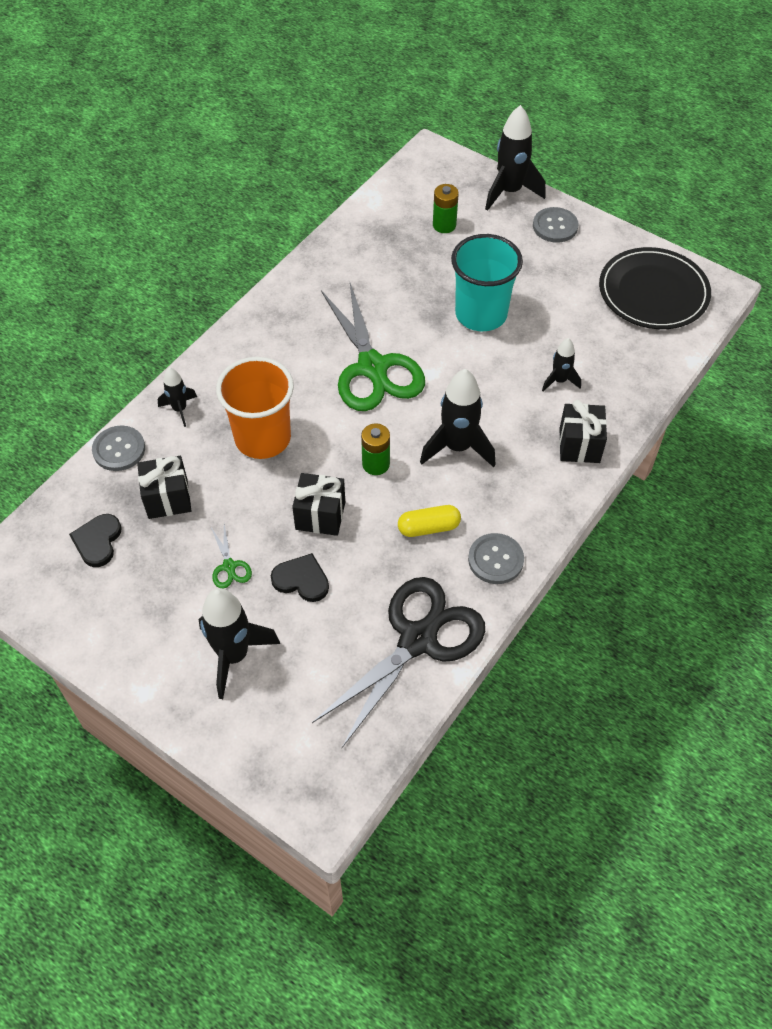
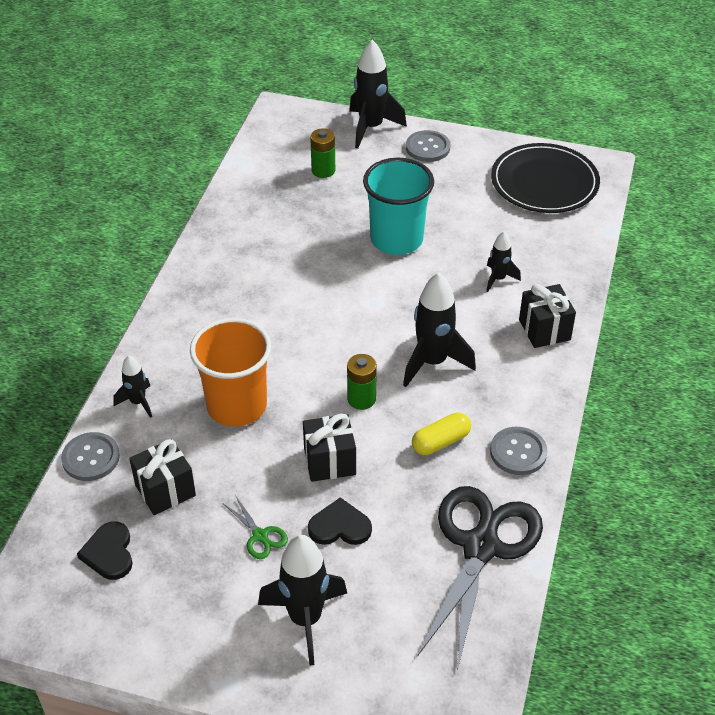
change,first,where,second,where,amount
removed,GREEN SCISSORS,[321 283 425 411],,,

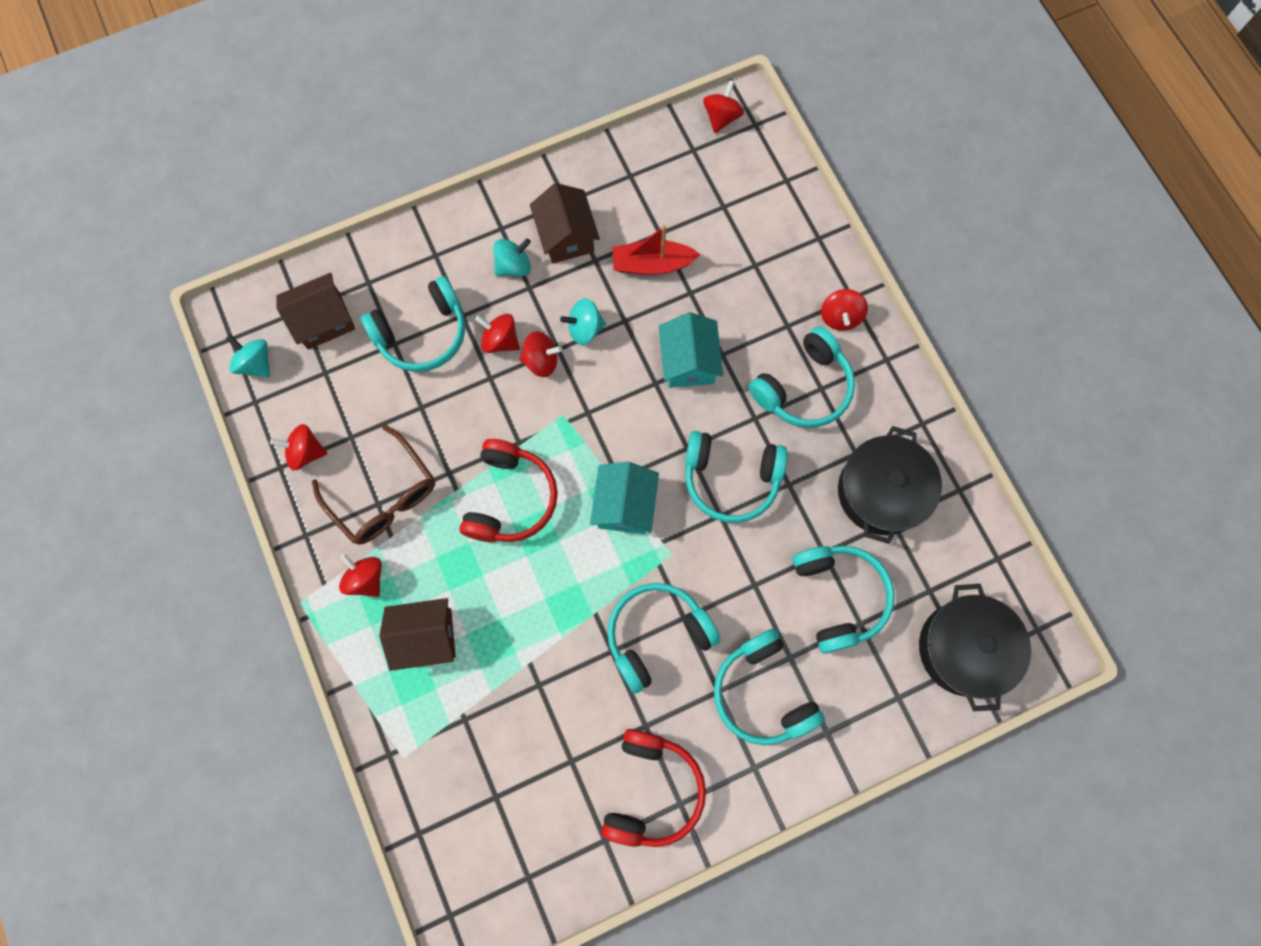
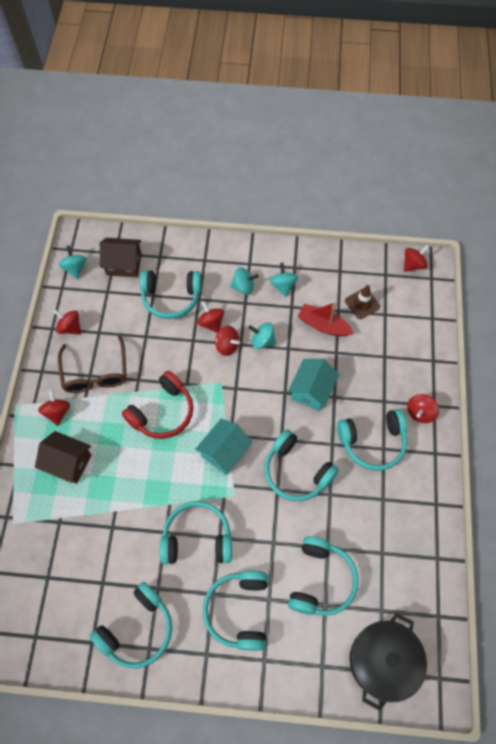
change,first,where,second,where,amount
recoloured,SCARLET HEADPHONES,[601 729 706 847],TURQUOISE HEADPHONES,[90 582 172 669],
replaced,RUSSET HOUSE,[530 183 600 264],TURQUOISE WHIRLIGIG,[270 263 298 297],
added,,,RUSSET SAFETY CONE,[345 285 380 319],
removed,JET-BLACK POT,[838 426 942 544],,,

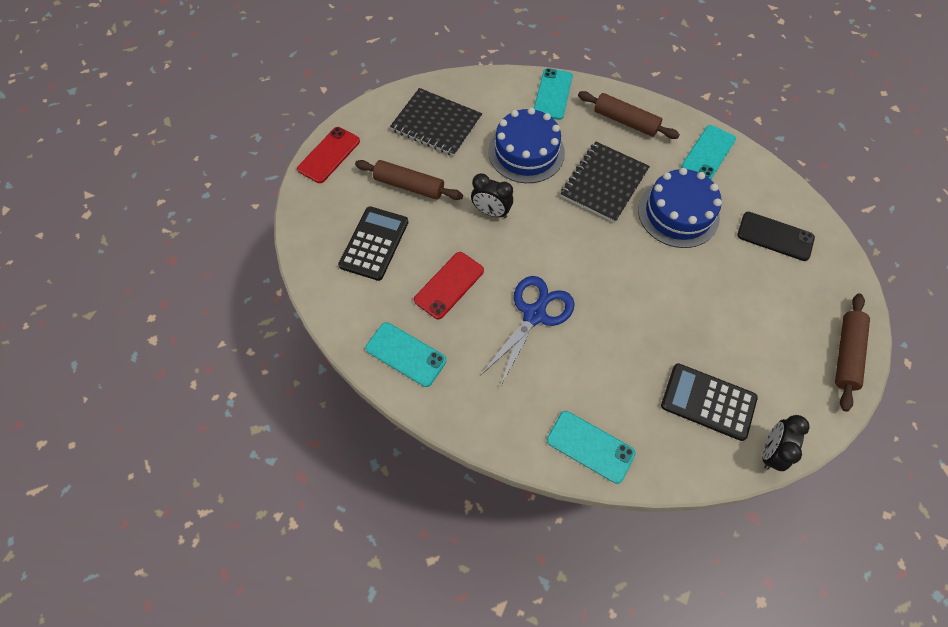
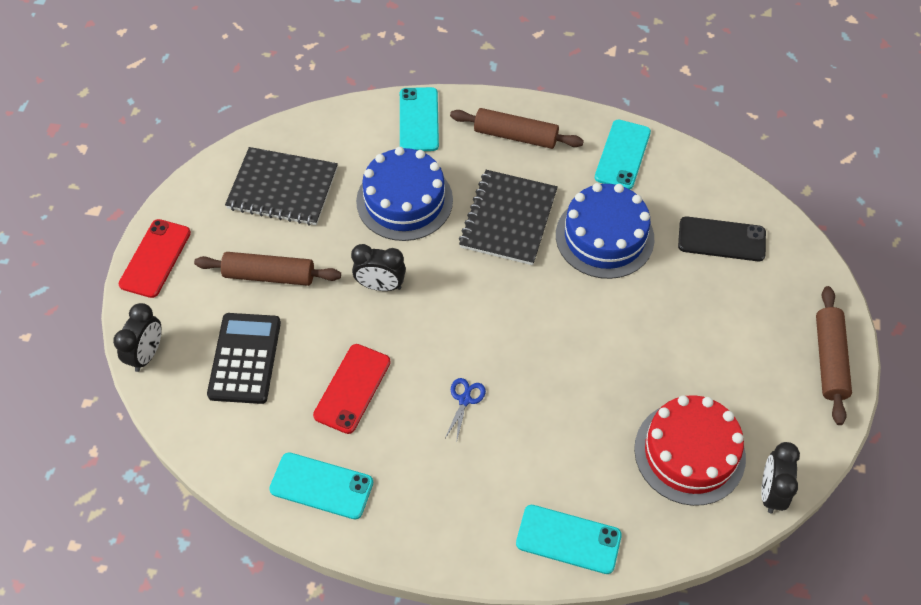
change,first,where,second,where,amount
added,,,JET-BLACK BEDSIDE CLOCK,[113 303 162 372],
resized,ROYAL BLUE SCISSORS,[481 276 575 387],,[444 378 486 443],x0.46
replaced,JET-BLACK CALCULATOR,[661 363 758 441],SCARLET GATEAU,[634 395 746 506],

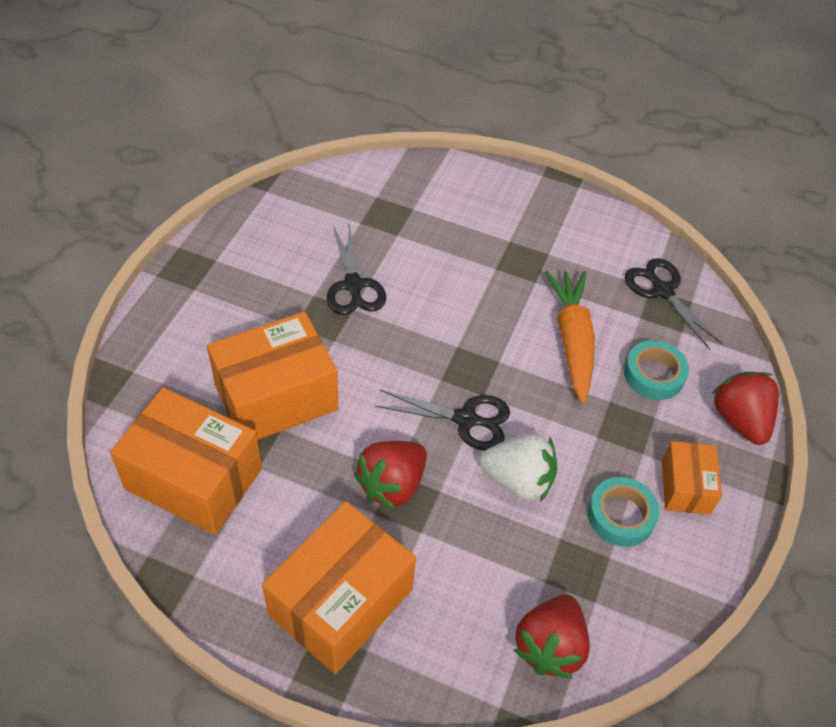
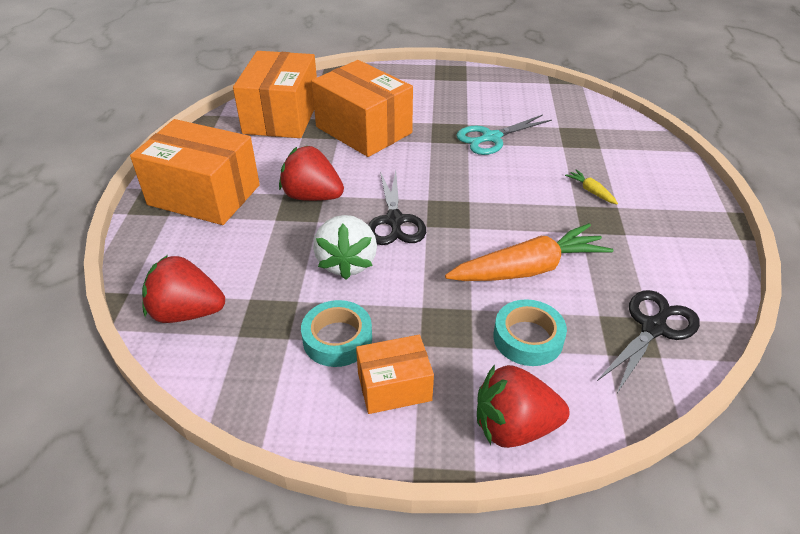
change,first,where,second,where,amount
recoloured,JET-BLACK SCISSORS,[327 223 386 315],TURQUOISE SCISSORS,[456 114 552 155],
turned,SCARLET TOY STRAWBERRY,[712 372 779 445],,[477 365 569 448],150 degrees counterclockwise
added,,,BRIGHT YELLOW ROOT VEGETABLE,[565 169 618 205],

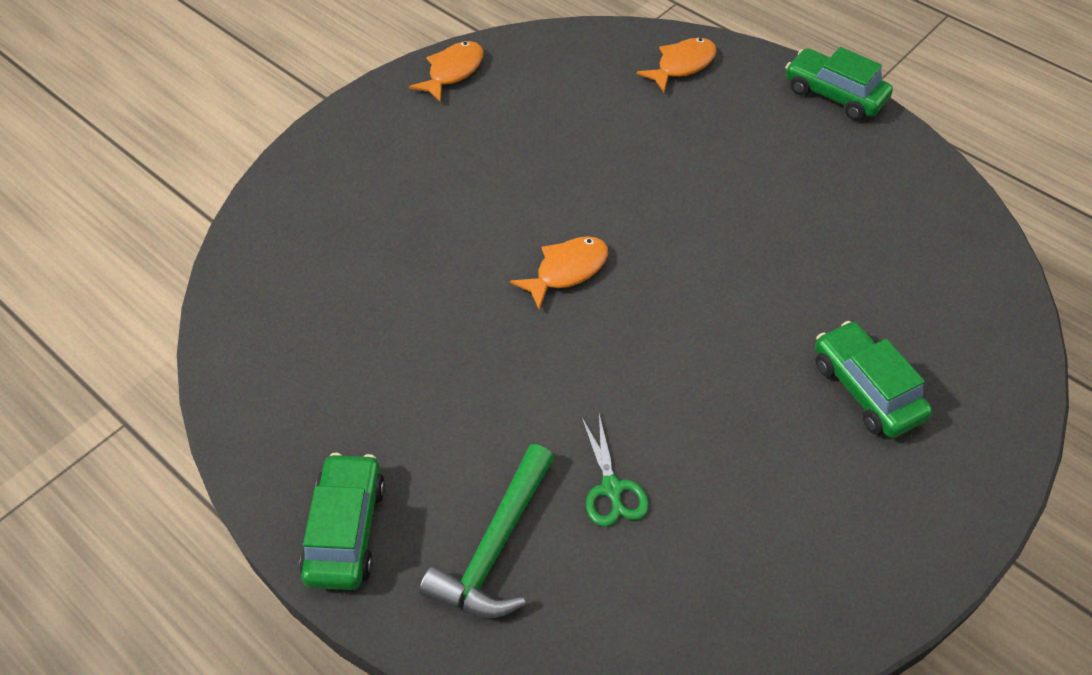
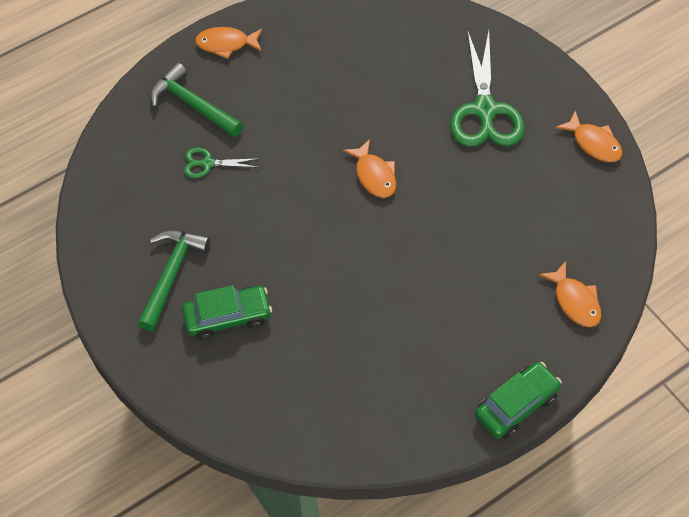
change,first,where,second,where,amount
added,,,GREEN CLAW HAMMER,[138 230 211 331],
replaced,GREEN CAR,[300 453 385 590],BRIGHT ORANGE FISH,[195 27 262 59],
added,,,GREEN SCISSORS,[450 31 524 147],

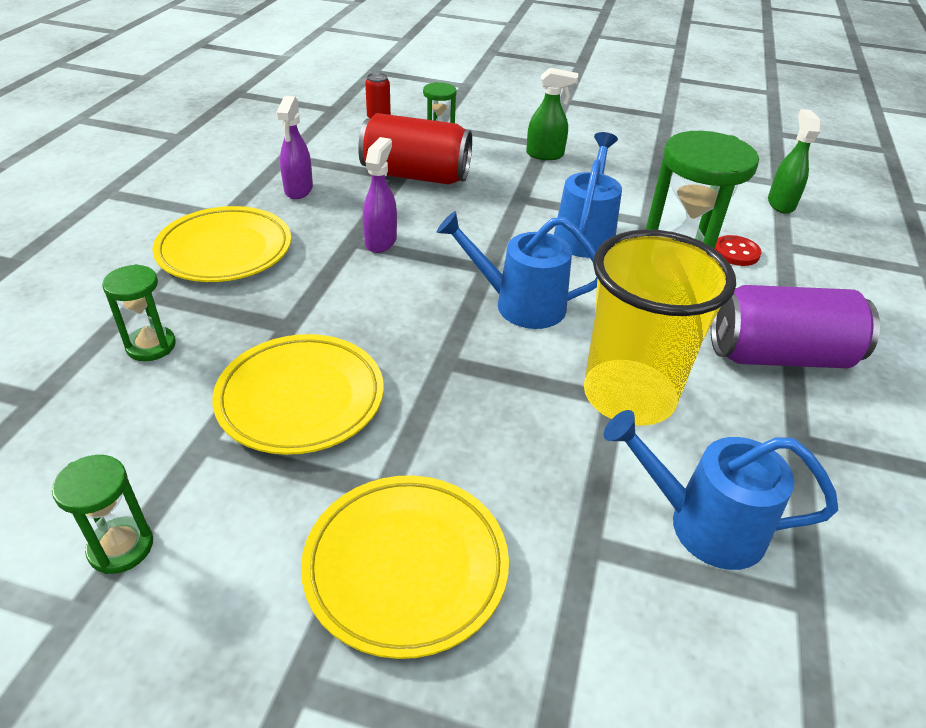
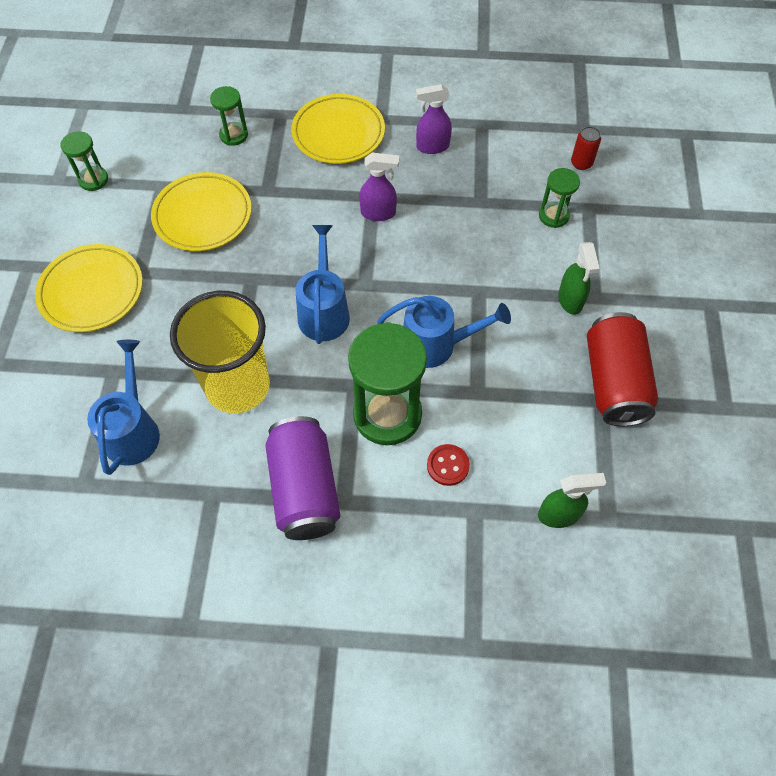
change,first,where,second,where,amount
moved,SCARLET SODA CAN,[358 113 472 184],,[587 312 658 426],

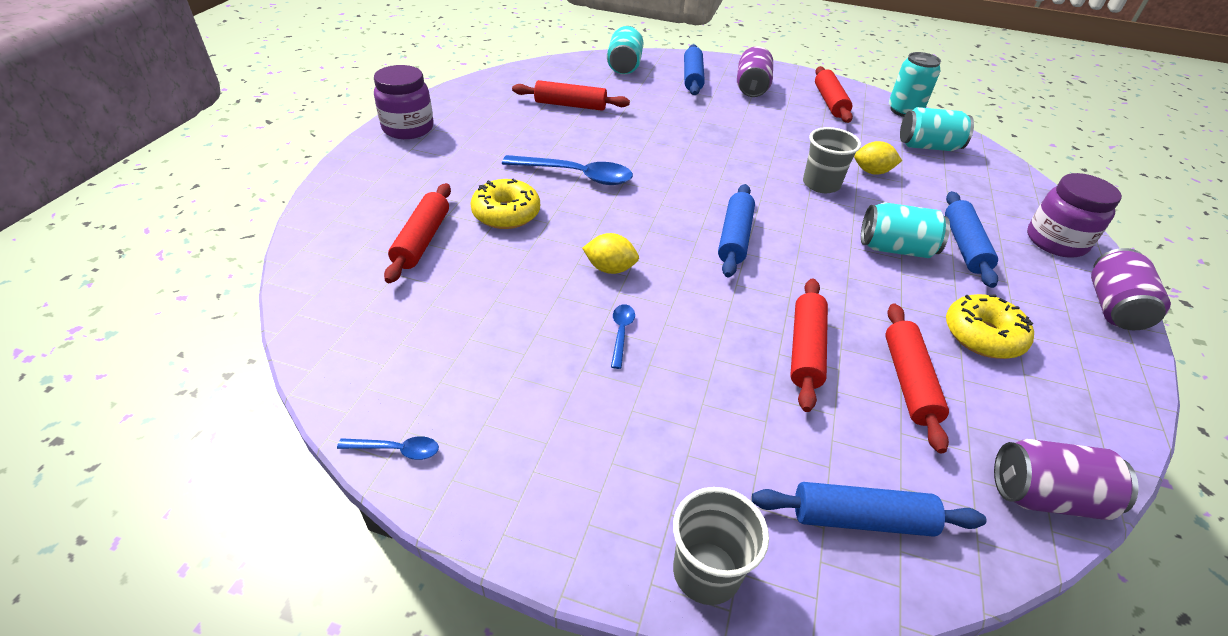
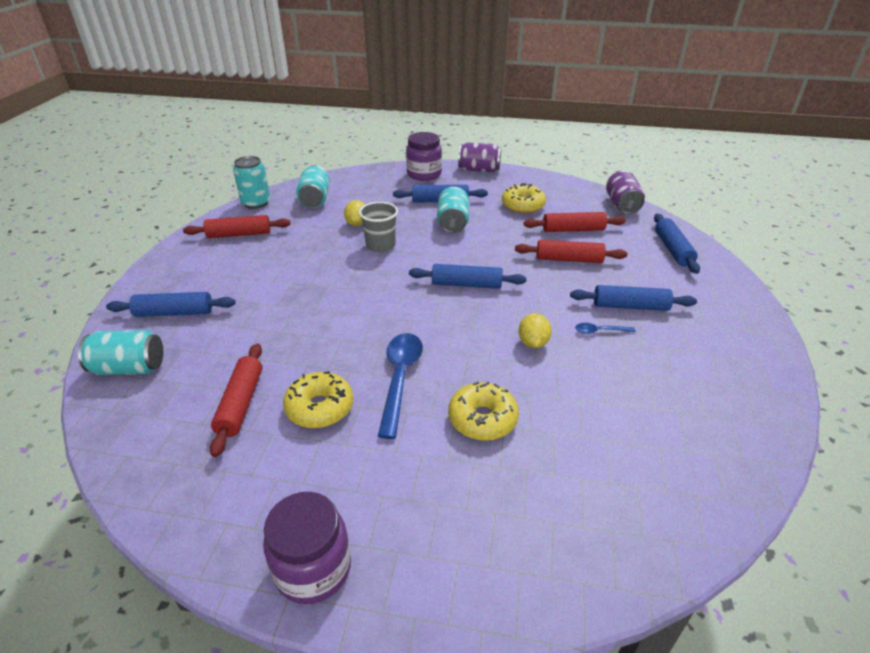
change,first,where,second,where,amount
added,,,BRIGHT YELLOW DOUGHNUT,[283 371 353 428],
added,,,ROYAL BLUE ROLLING PIN,[570 285 697 311],
removed,ROYAL BLUE TEASPOON,[337 436 439 460],,,
removed,SCARLET ROLLING PIN,[384 183 451 283],,,
removed,GREY BEAKER,[673 487 769 605],,,
removed,PURPLE SODA CAN,[737 46 773 97],,,

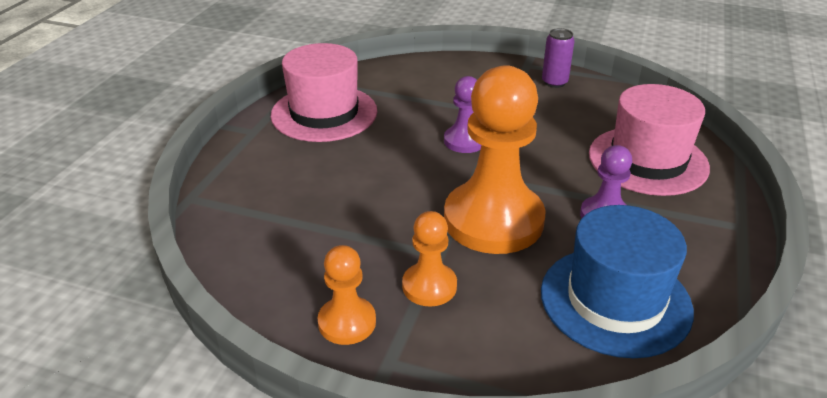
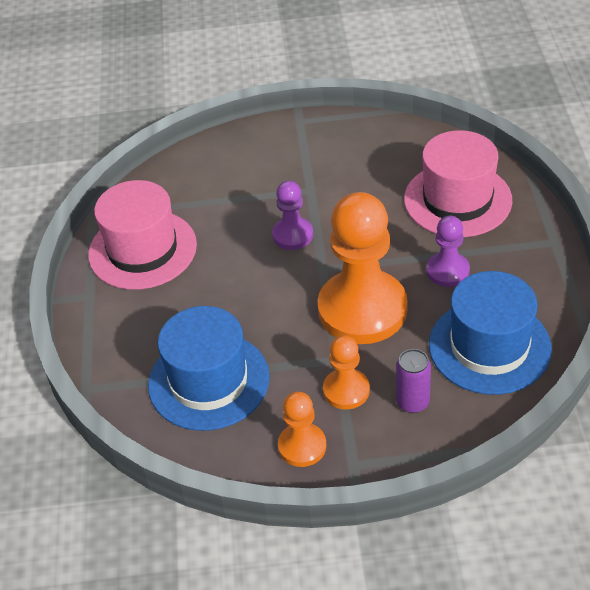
change,first,where,second,where,amount
added,,,ROYAL BLUE TOP HAT,[148 306 270 431],
moved,PURPLE SODA CAN,[542 28 574 88],,[396 349 431 413],

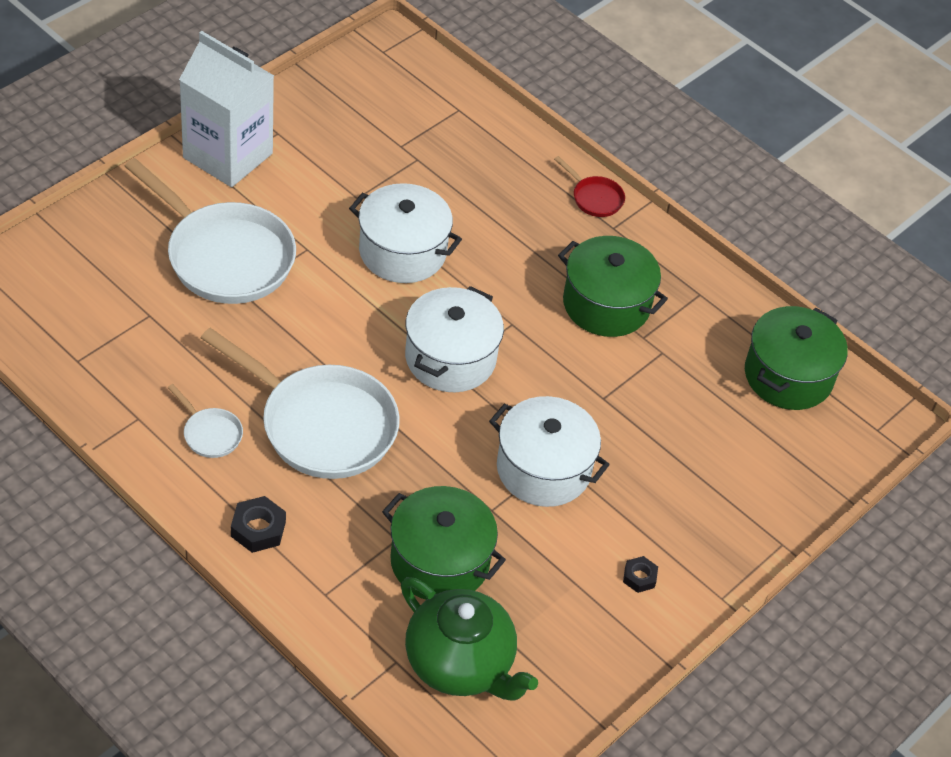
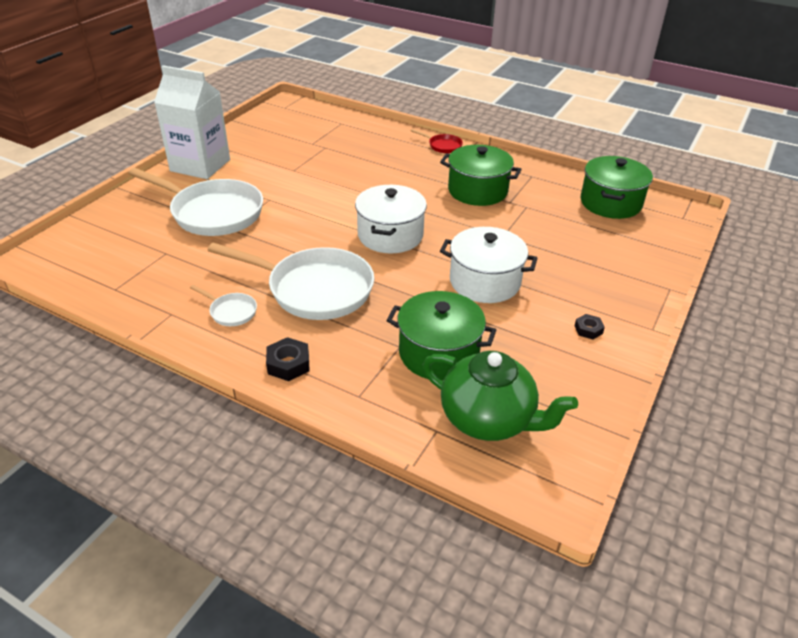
change,first,where,second,where,amount
removed,PURE WHITE POT,[349 183 462 283],,,

